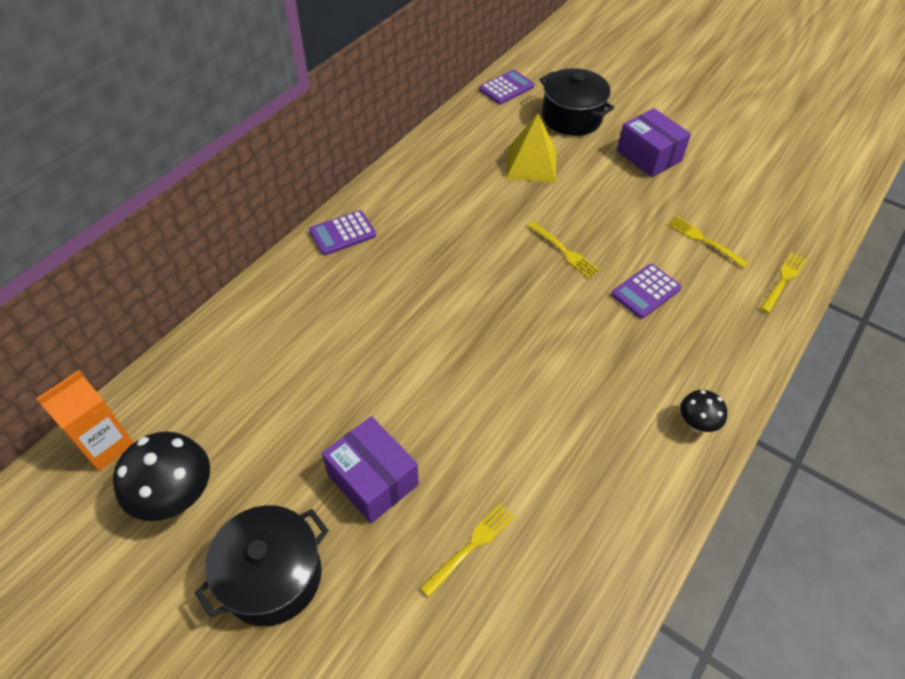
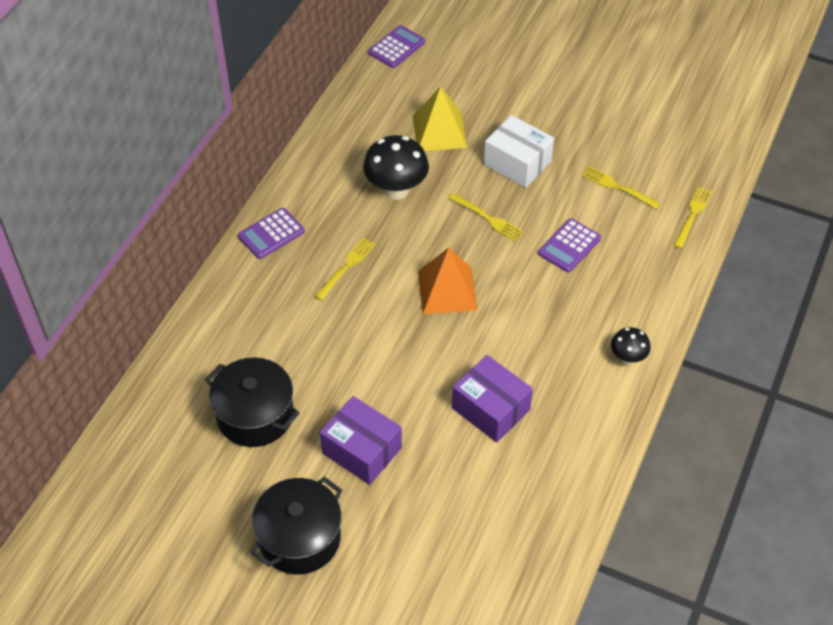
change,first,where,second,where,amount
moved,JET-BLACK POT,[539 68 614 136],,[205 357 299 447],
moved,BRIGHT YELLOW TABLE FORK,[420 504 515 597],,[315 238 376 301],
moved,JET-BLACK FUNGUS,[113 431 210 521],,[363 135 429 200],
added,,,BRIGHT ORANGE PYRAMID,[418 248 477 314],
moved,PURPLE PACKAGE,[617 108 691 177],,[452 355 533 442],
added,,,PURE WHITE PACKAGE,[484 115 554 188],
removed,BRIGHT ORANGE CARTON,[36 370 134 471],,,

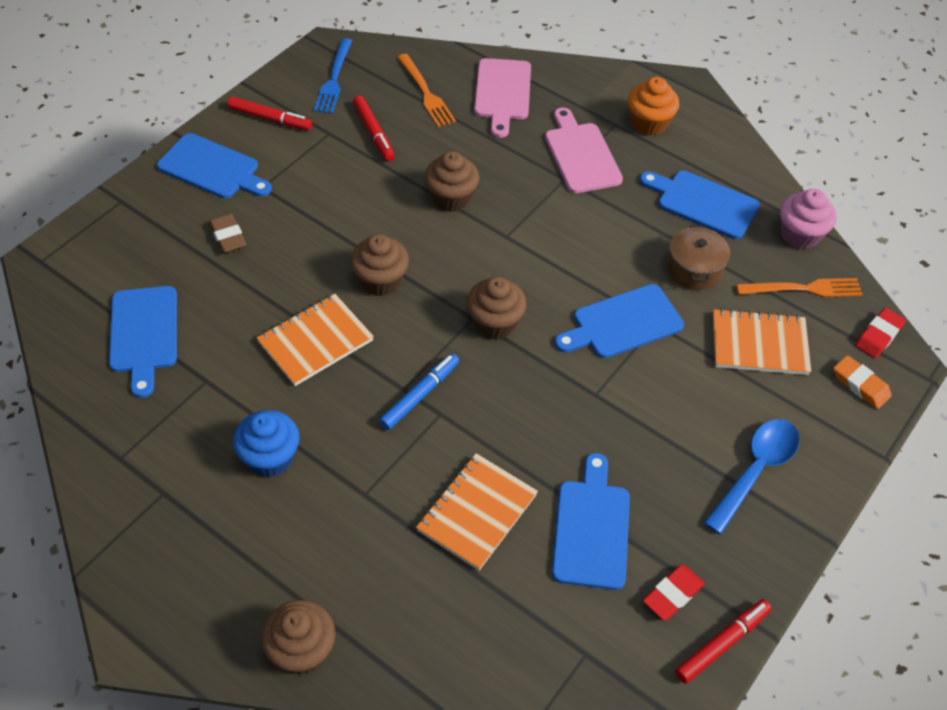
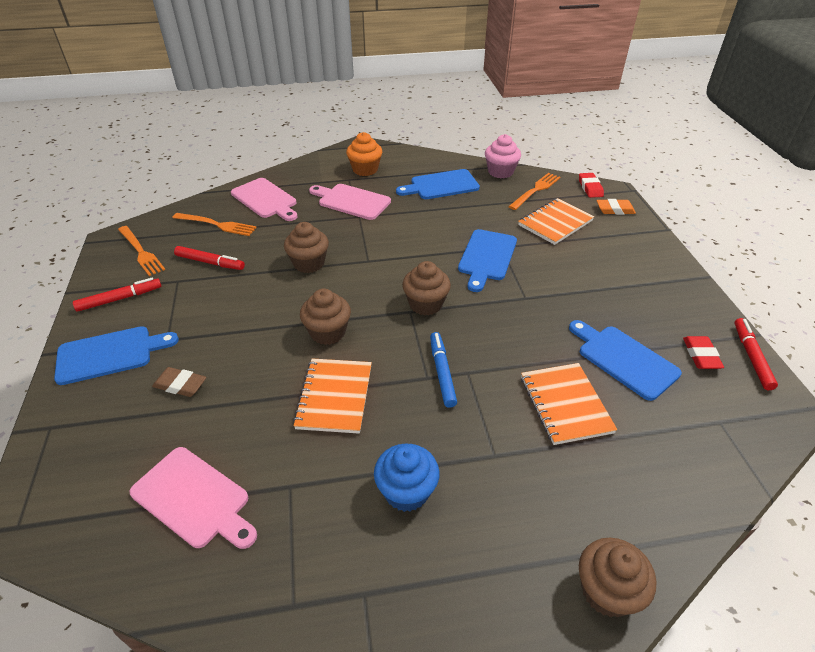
change,first,where,second,where,amount
recoloured,ROYAL BLUE TABLE FORK,[314 38 352 114],BRIGHT ORANGE TABLE FORK,[118 226 165 276],
recoloured,ROYAL BLUE CHOPPING BOARD,[109 286 177 398],PINK CHOPPING BOARD,[130 447 257 549],
removed,RUSSET POT,[667 225 730 290],,,
removed,ROYAL BLUE TEASPOON,[704 419 800 534],,,

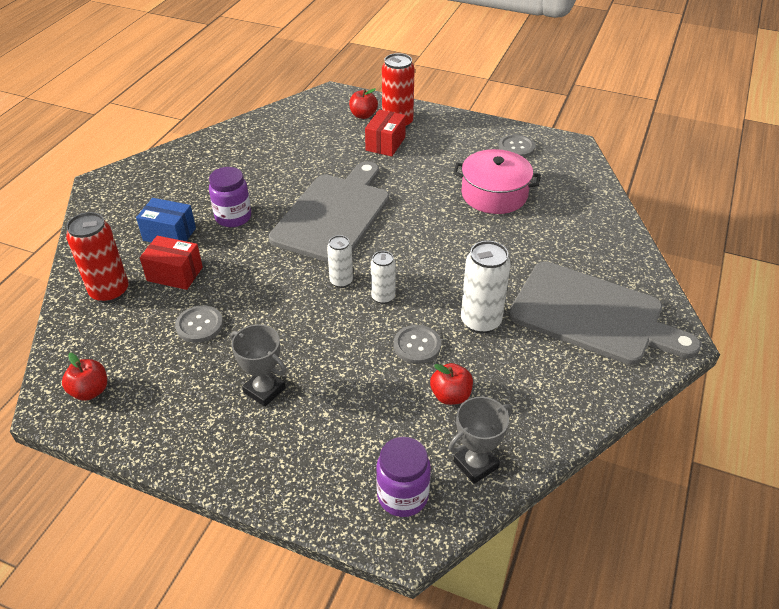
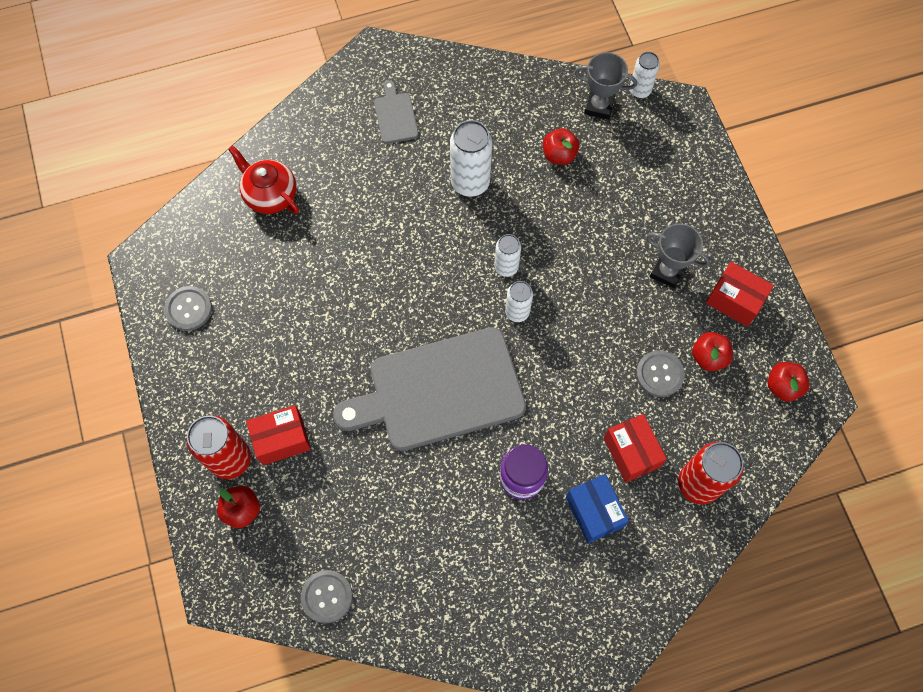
change,first,where,second,where,amount
added,,,SCARLET CHINA TEAPOT,[228 145 299 214],
moved,GREY BUTTON,[393 325 441 364],,[301 570 353 623],
resized,GREY CHOPPING BOARD,[509 262 701 365],,[374 81 419 144],x0.42
added,,,PURE WHITE SODA CAN,[630 52 660 98],
turned,GREY AWARD CUP,[230 324 286 407],,[646 223 710 288],60 degrees counterclockwise
added,,,SCARLET TOY APPLE,[692 332 733 371],
added,,,SCARLET PACKAGE,[706 262 774 327],
removed,PURPLE JAR,[376 437 431 517],,,
removed,PINK POT,[453 149 541 214],,,

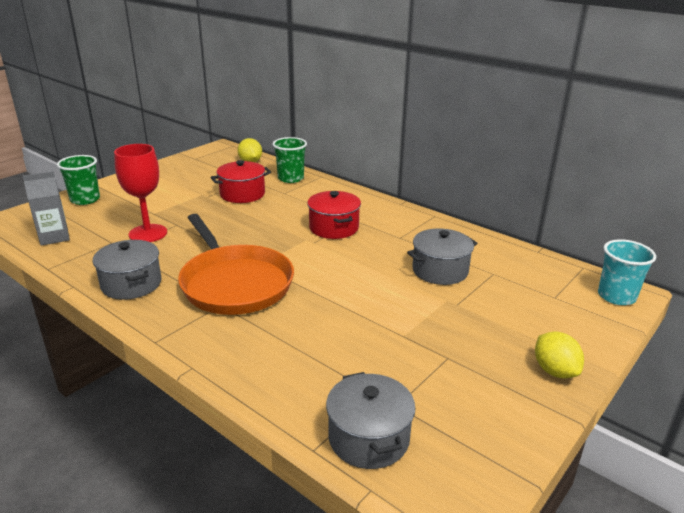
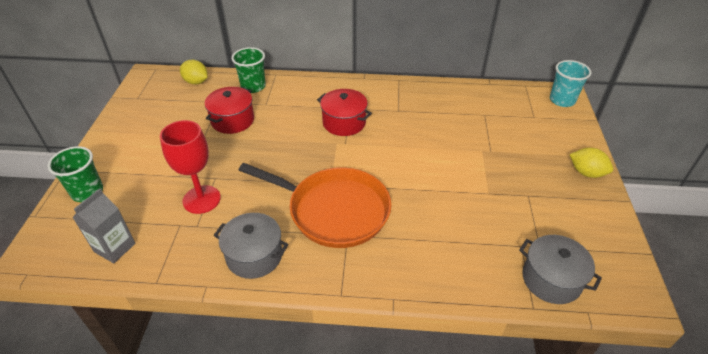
change,first,where,second,where,amount
removed,GREY POT,[407 228 477 285],,,

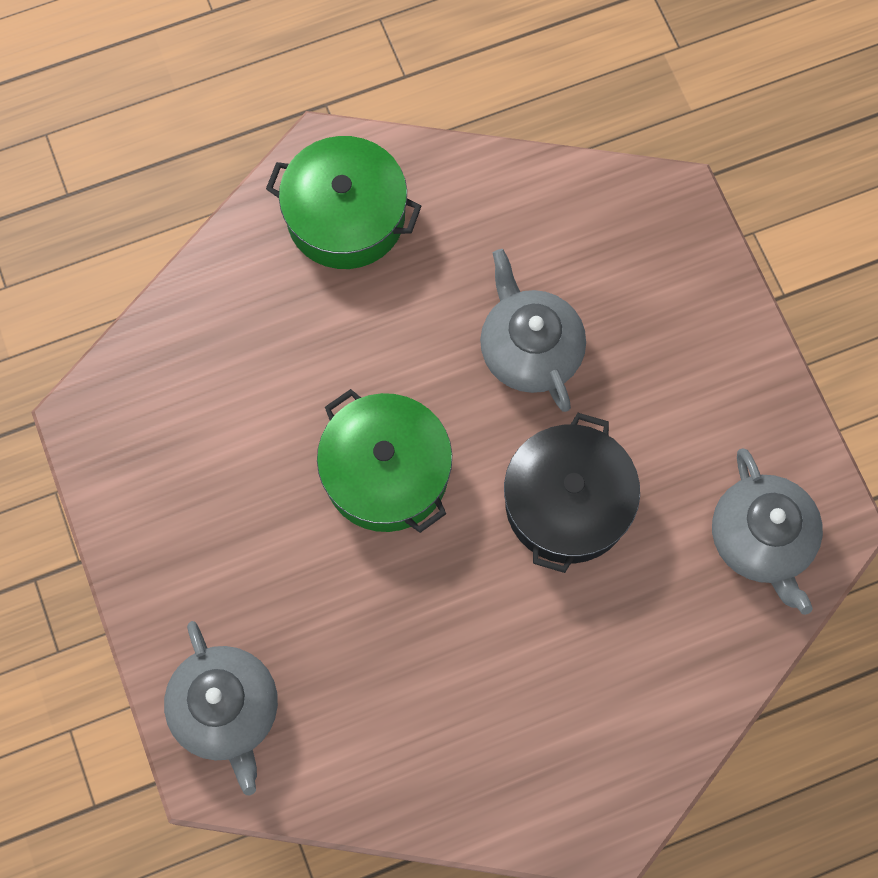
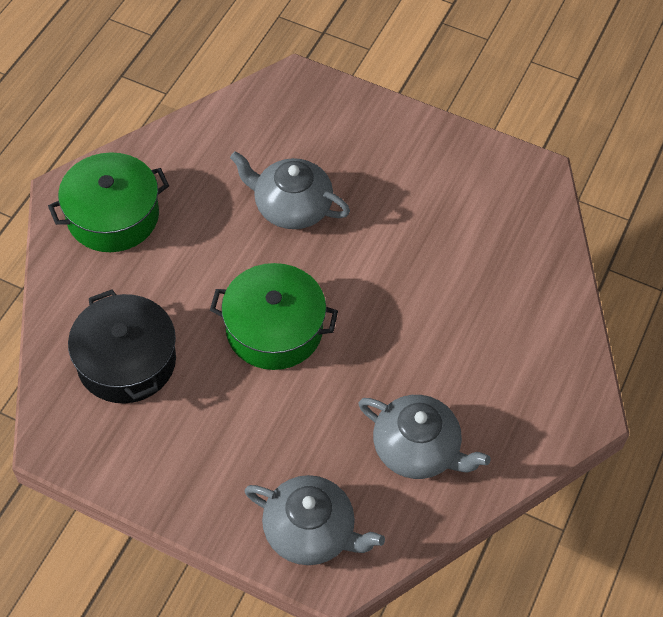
change,first,where,second,where,amount
moved,JET-BLACK POT,[504 413 640 573],,[68 289 176 403],
moved,GREY CHINA TEAPOT,[712 449 823 615],,[358 395 491 479],

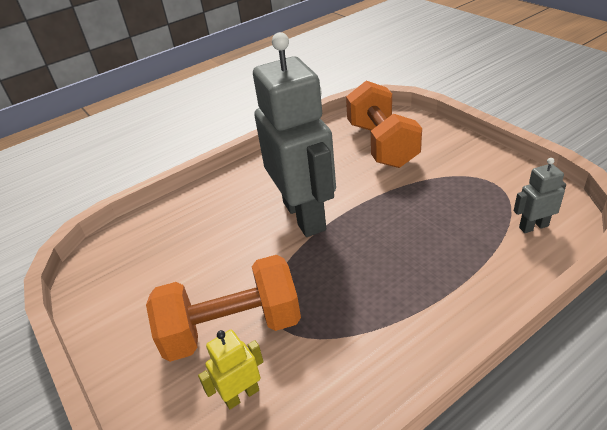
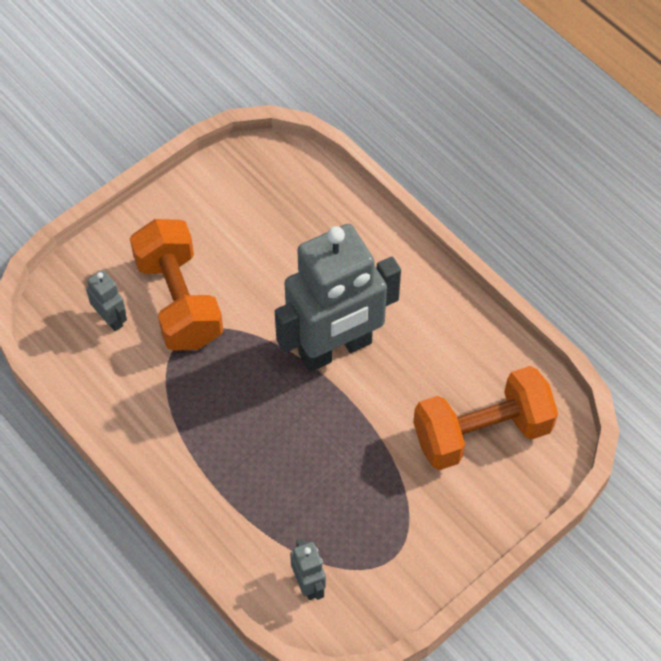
change,first,where,second,where,amount
recoloured,BRIGHT YELLOW ROBOT FIGURE,[198 330 264 409],GREY ROBOT FIGURE,[86 270 127 331],

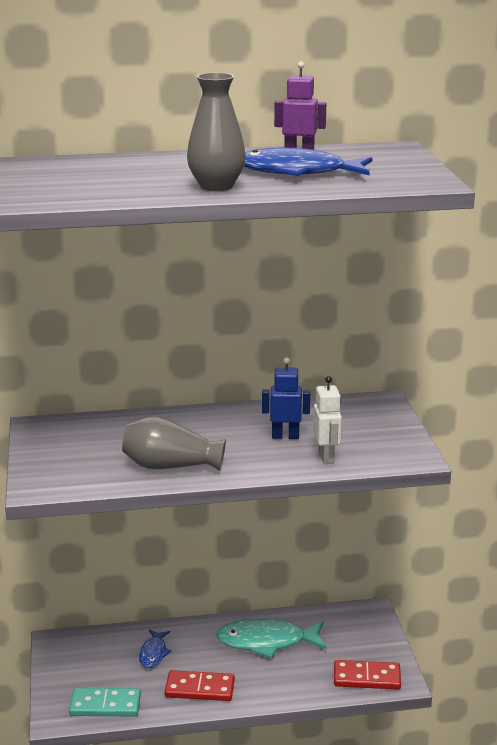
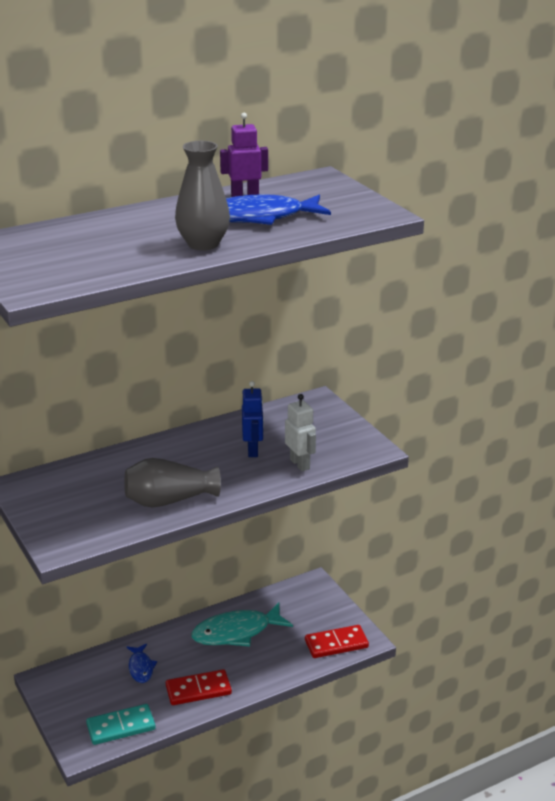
change,first,where,second,where,amount
turned,ROYAL BLUE ROBOT FIGURE,[262 357 310 439],,[242 381 264 457],105 degrees clockwise

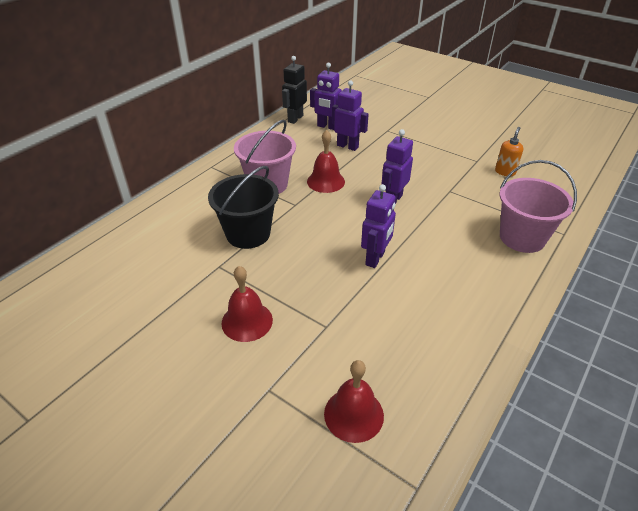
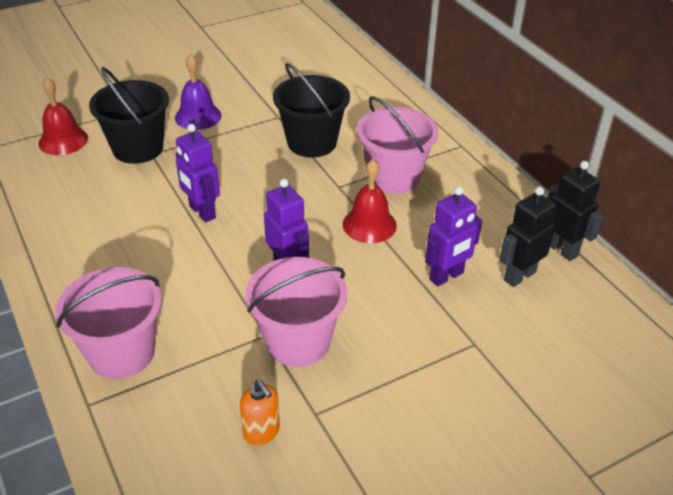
change,first,where,second,where,amount
added,,,JET-BLACK SAND BUCKET,[89 67 169 164],
recoloured,SCARLET BELL,[221 266 273 342],PURPLE BELL,[175 54 221 130],
added,,,PINK SAND BUCKET,[245 257 347 367],
recoloured,PURPLE ROBOT FIGURE,[310 63 342 130],JET-BLACK ROBOT FIGURE,[499 186 556 287],

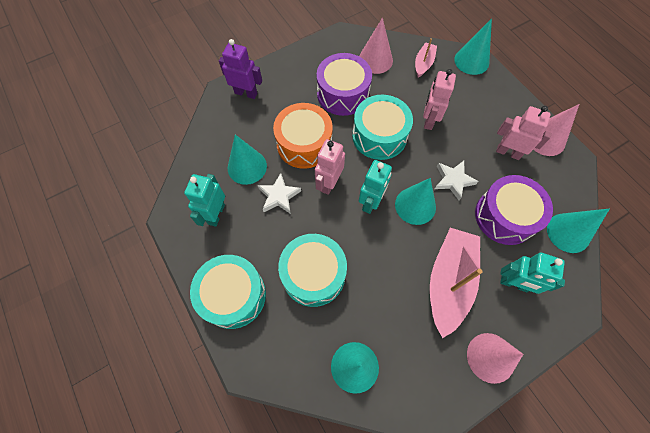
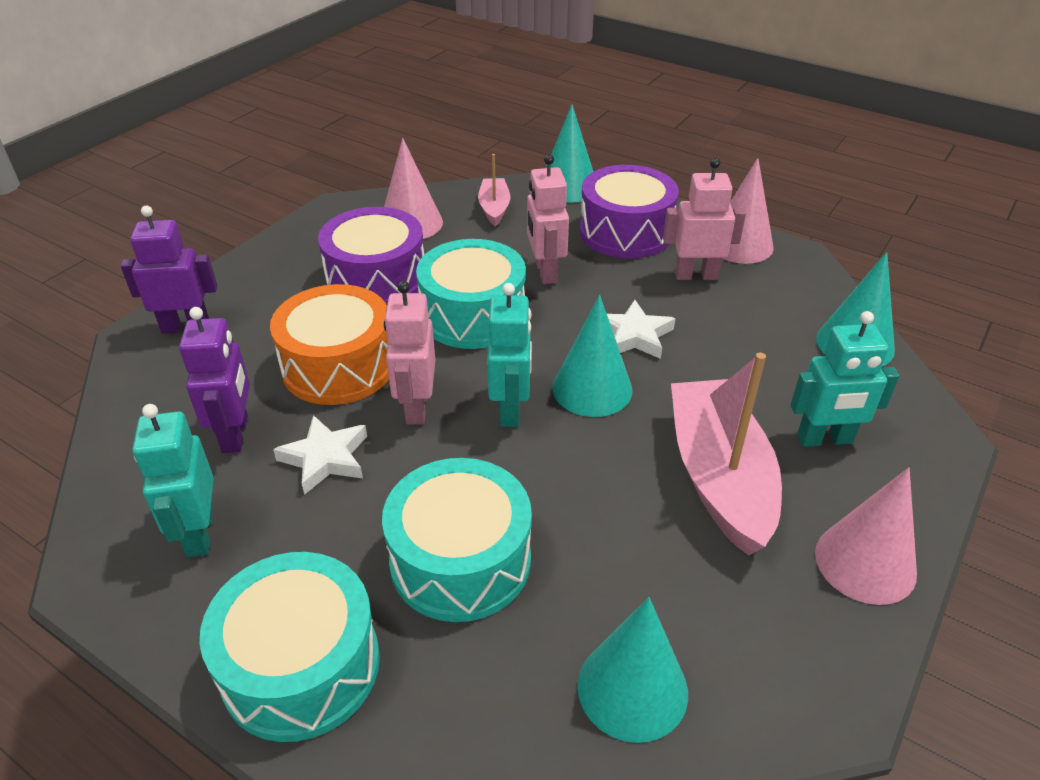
change,first,where,second,where,amount
replaced,TURQUOISE CONE SHAPE,[228 135 267 185],PURPLE ROBOT FIGURE,[179 307 250 453],
moved,PURPLE SNARE DRUM,[475 175 553 245],,[580 165 679 258],

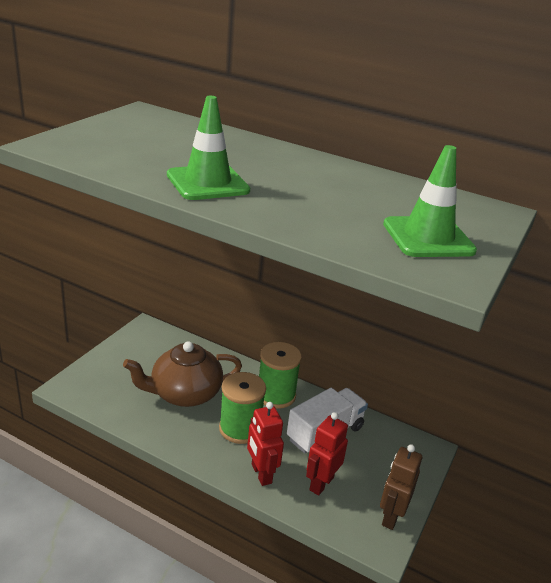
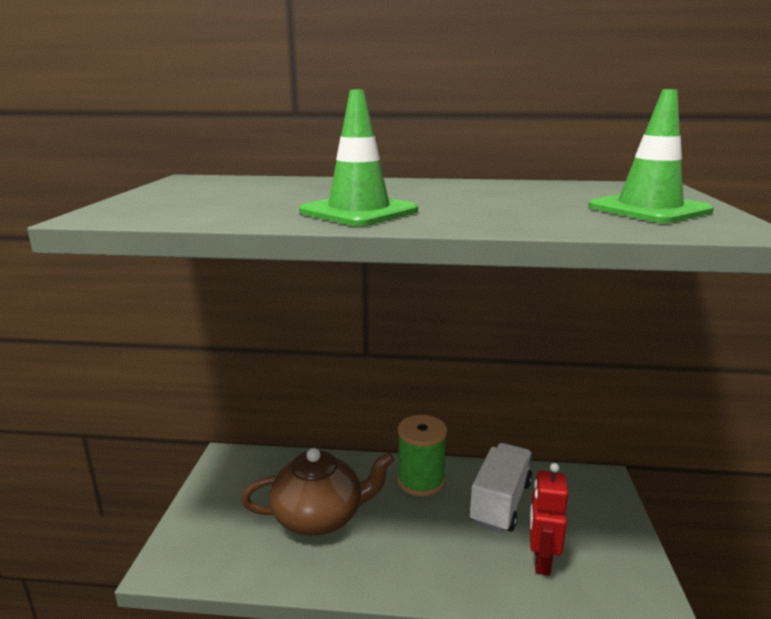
change,first,where,second,where,amount
turned,RUSSET CHINA TEAPOT,[123 341 242 407],,[241 448 395 536],150 degrees counterclockwise
removed,GREEN BOBBIN,[219 372 266 444],,,
removed,SCARLET ROBOT FIGURE,[247 402 284 486],,,
removed,RUSSET ROBOT FIGURE,[380 444 422 530],,,

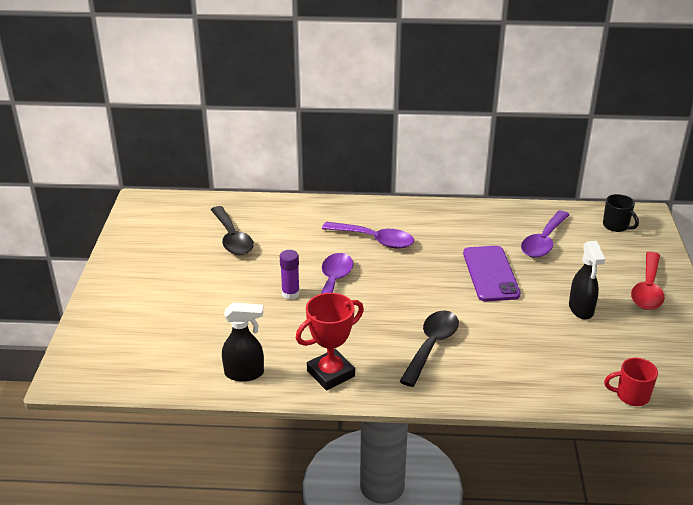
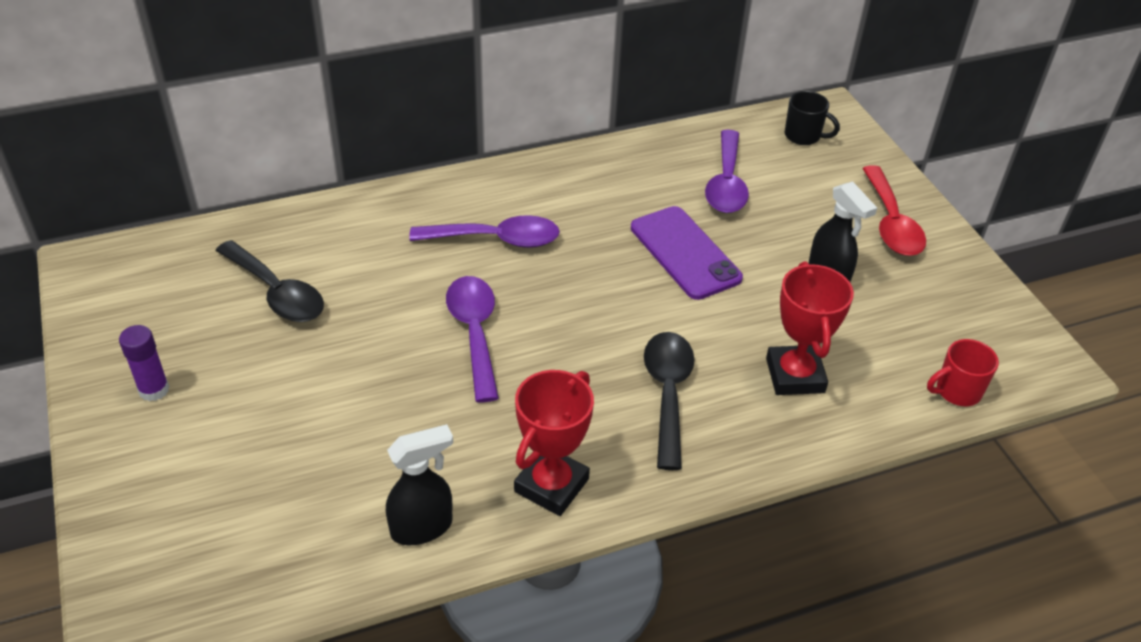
change,first,where,second,where,amount
moved,PURPLE GLUE,[280 250 300 300],,[119 325 169 401],
added,,,SCARLET AWARD CUP,[766 261 854 395],

